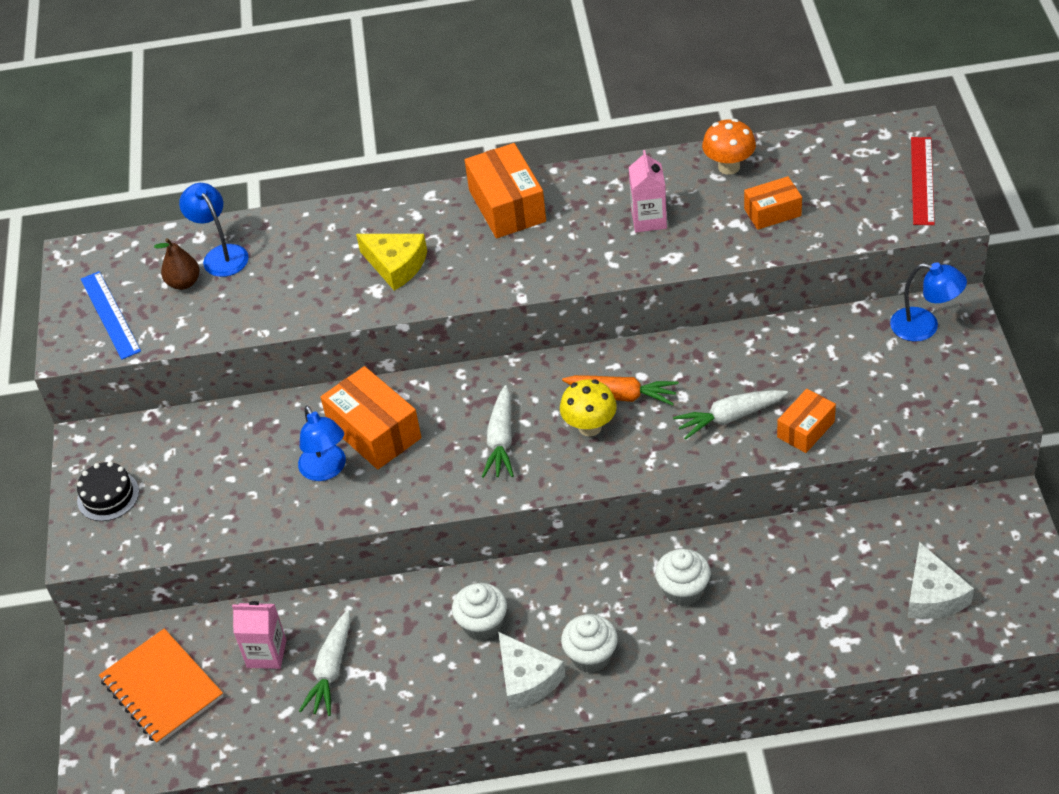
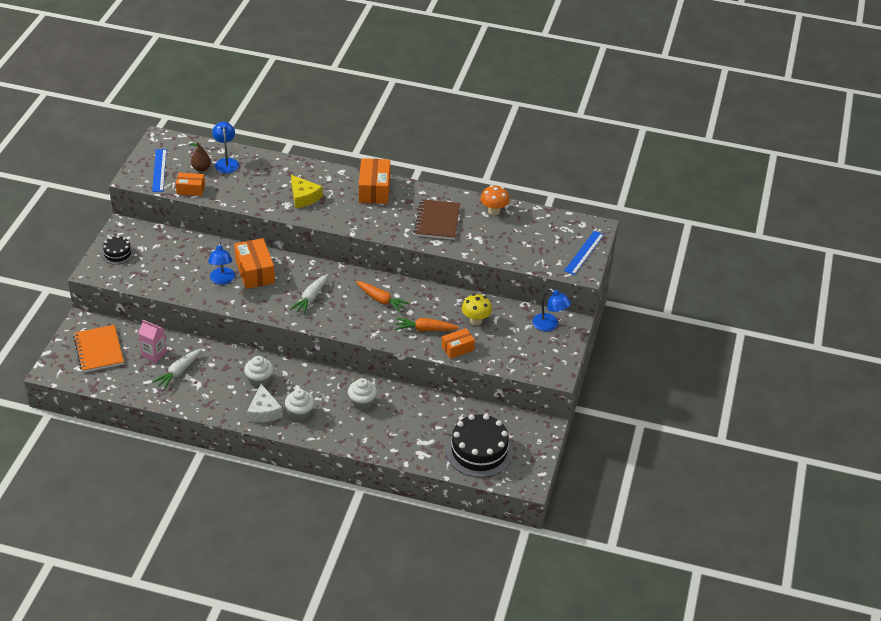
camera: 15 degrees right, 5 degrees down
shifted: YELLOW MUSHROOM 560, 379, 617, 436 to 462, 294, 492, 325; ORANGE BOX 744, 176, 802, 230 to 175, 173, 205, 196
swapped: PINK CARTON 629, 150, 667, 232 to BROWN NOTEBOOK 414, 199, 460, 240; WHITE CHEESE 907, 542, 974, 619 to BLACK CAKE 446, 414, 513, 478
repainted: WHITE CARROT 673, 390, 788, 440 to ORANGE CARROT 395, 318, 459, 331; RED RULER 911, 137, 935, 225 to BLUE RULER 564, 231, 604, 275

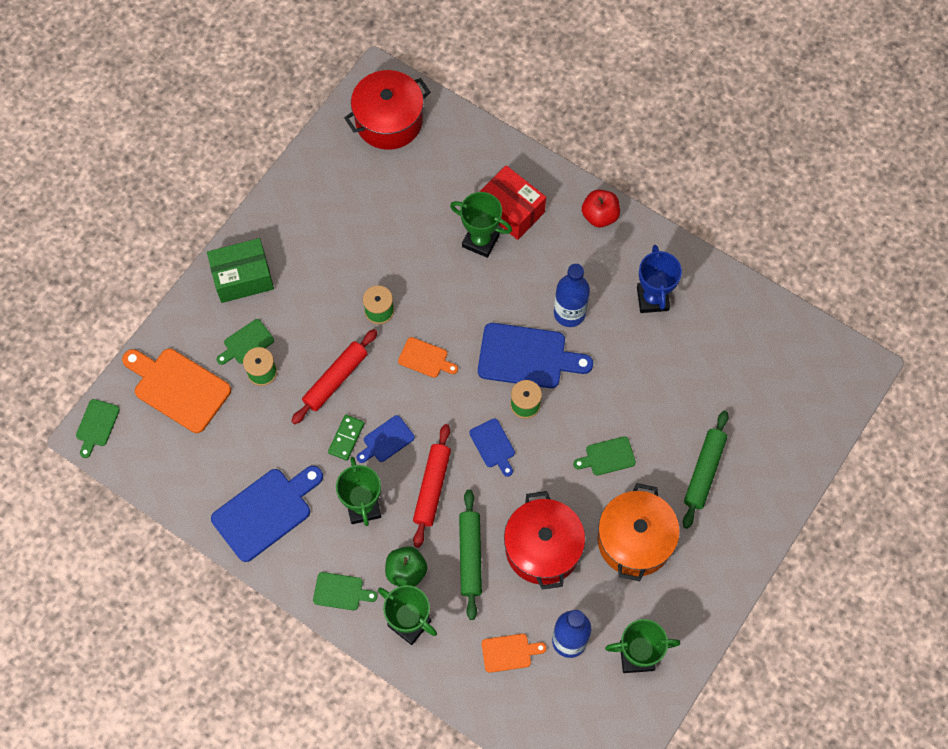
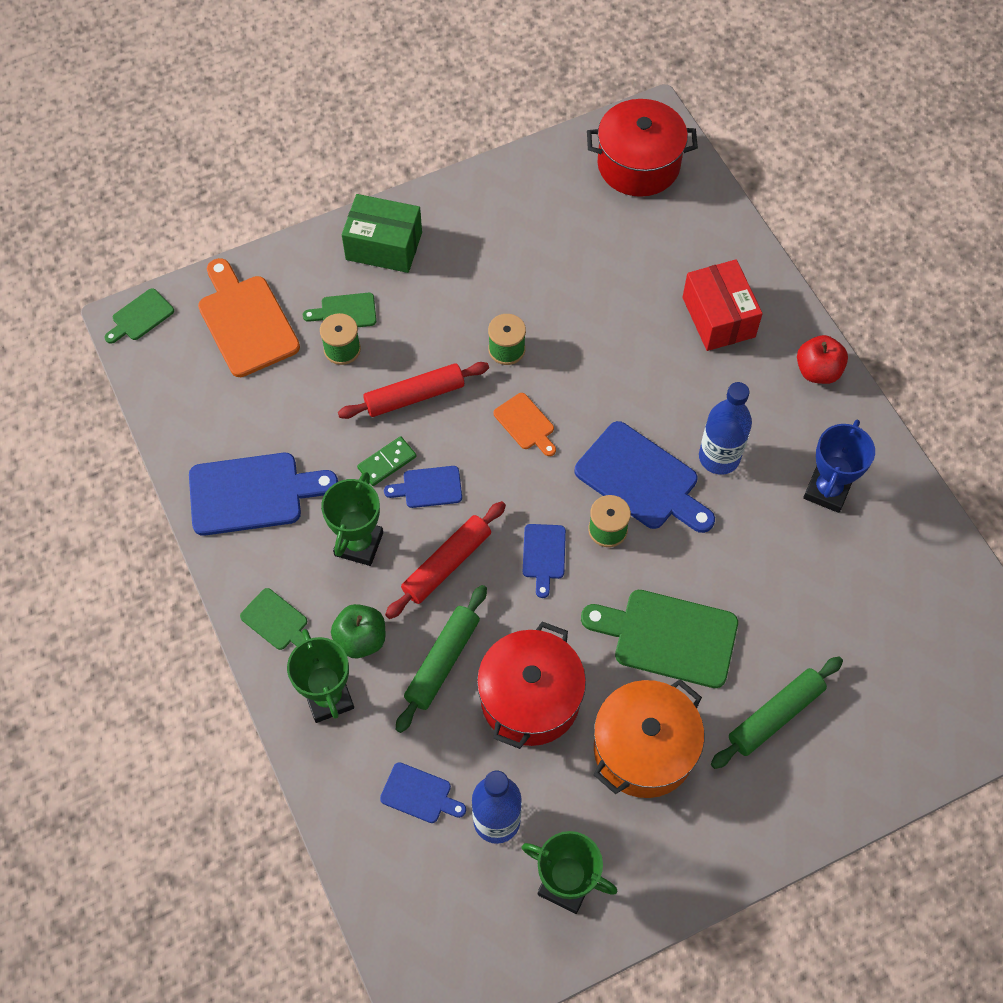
camera: 30 degrees right, 5 degrees down
gone: GREEN TROPHY 450, 192, 512, 258
repainted: ORANGE CUTTING BOARD 482, 634, 546, 673 to BLUE CUTTING BOARD 380, 762, 466, 823
scaled: GREEN CUTTING BOARD 573, 436, 636, 475 = 581, 590, 738, 688 x1.90

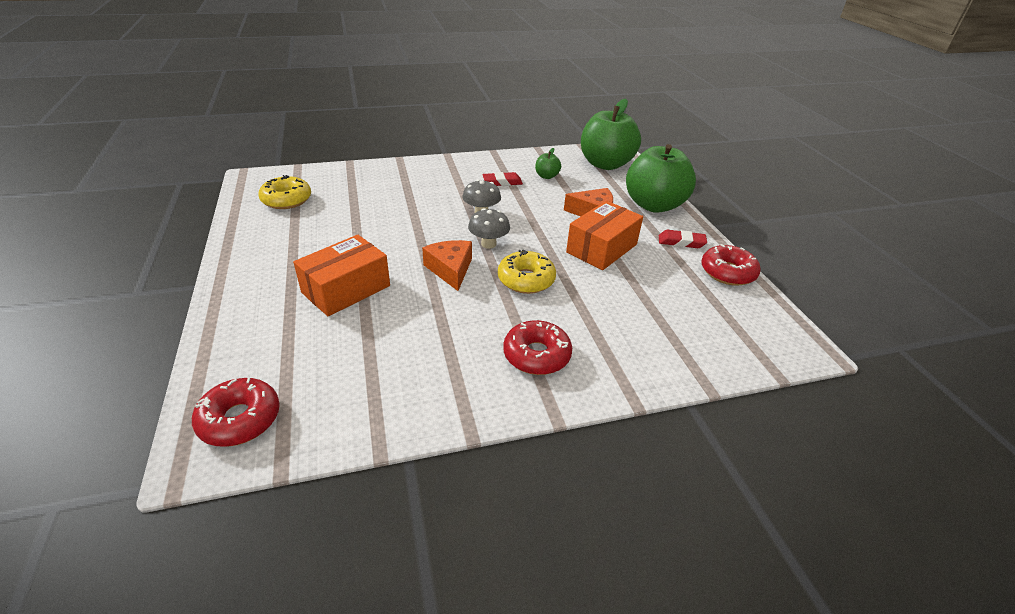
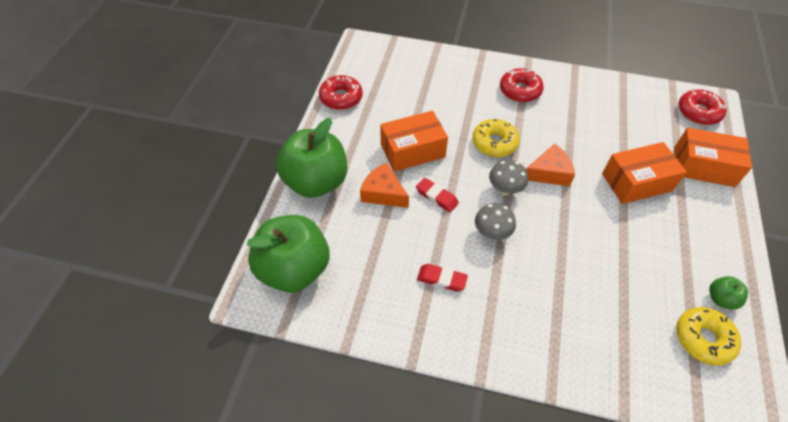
camera: 150 degrees left, 15 degrees up
new: ORANGE BOX 674, 128, 752, 187
shifted: GREEN APPLE 535, 148, 561, 179 to 709, 276, 748, 310; RED ERASER 659, 230, 707, 248 to 416, 178, 459, 212
rotated: ORANGE CHEESE 422, 240, 472, 291 = 526, 144, 575, 186 120 degrees counterclockwise

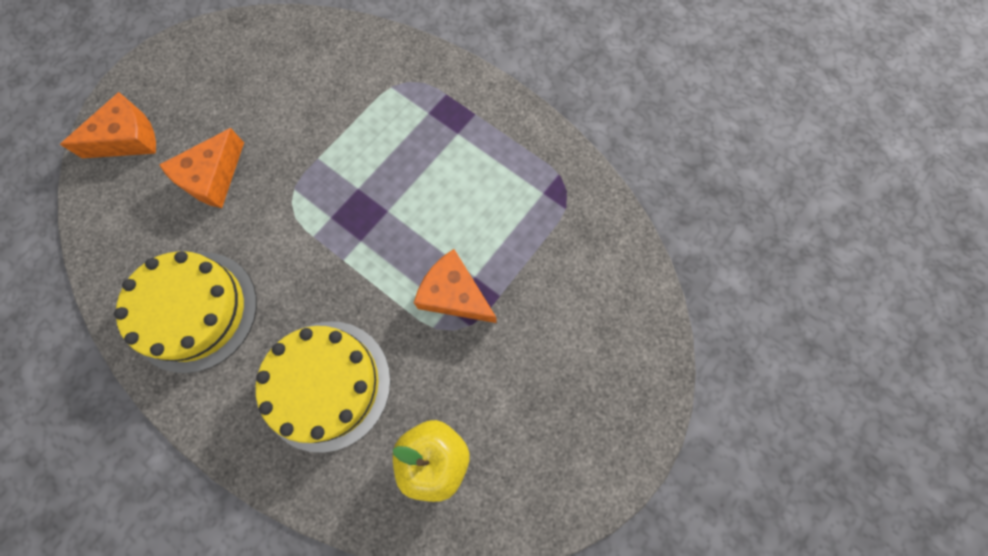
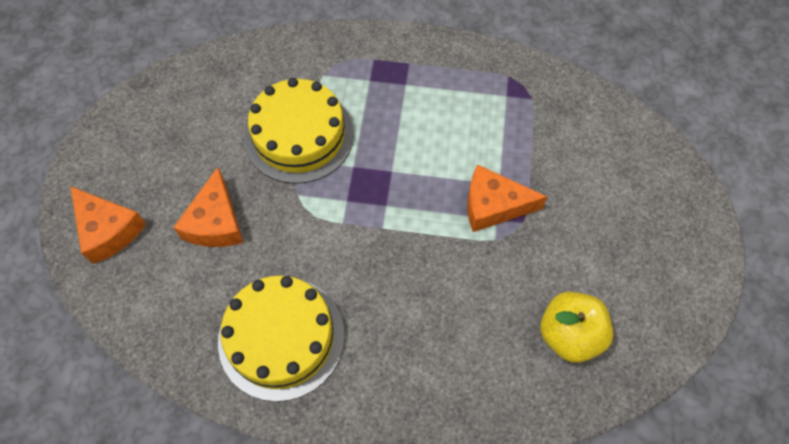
camera: 30 degrees left, 10 degrees down
shifted: YELLOW CAKE 256, 321, 391, 453 to 245, 78, 354, 184
rotated: ORANGE CHEESE 60, 92, 156, 158 = 70, 186, 146, 264 105 degrees clockwise

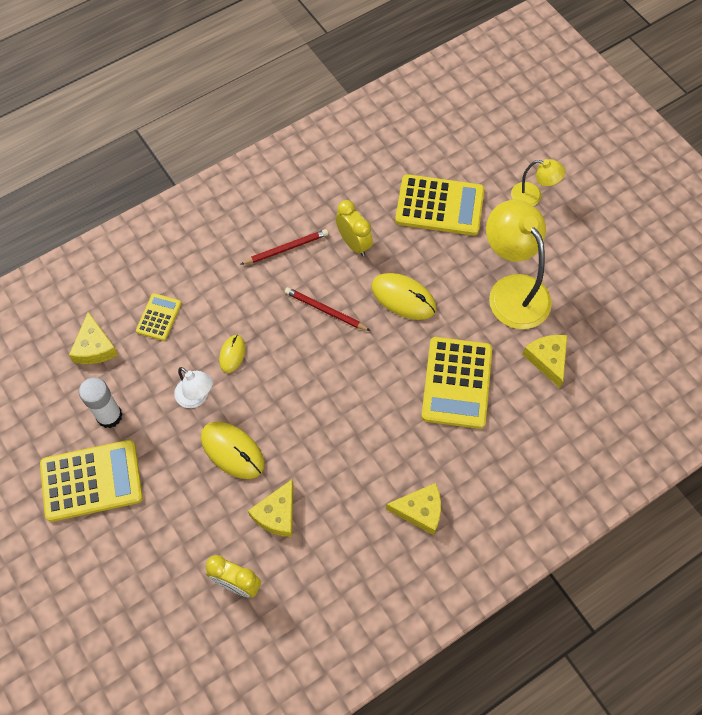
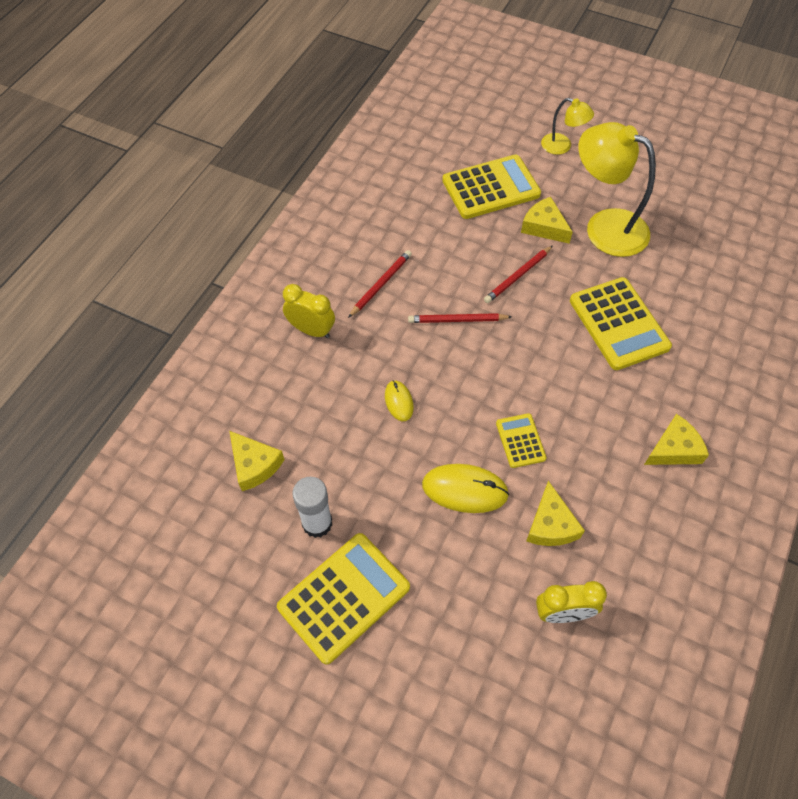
camera: 30 degrees left, 5 degrees down
gone: WHITE LAMP 174, 367, 213, 408
shifted: YELLOW CALCULATOR 136, 293, 182, 341 to 496, 413, 546, 468; YELLOW CLOCK 336, 200, 373, 256 to 283, 284, 335, 338; YELLOW CHEESE 522, 335, 567, 388 to 521, 197, 573, 243
swapped: YELLOW MOUSE 371, 273, 436, 320 to RED PENCIL 484, 246, 553, 303
rotated: YELLOW LAMP 511, 159, 565, 206 = 541, 98, 594, 155 45 degrees clockwise

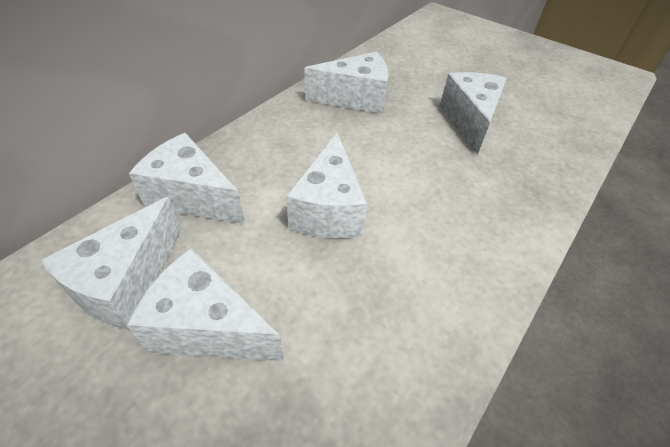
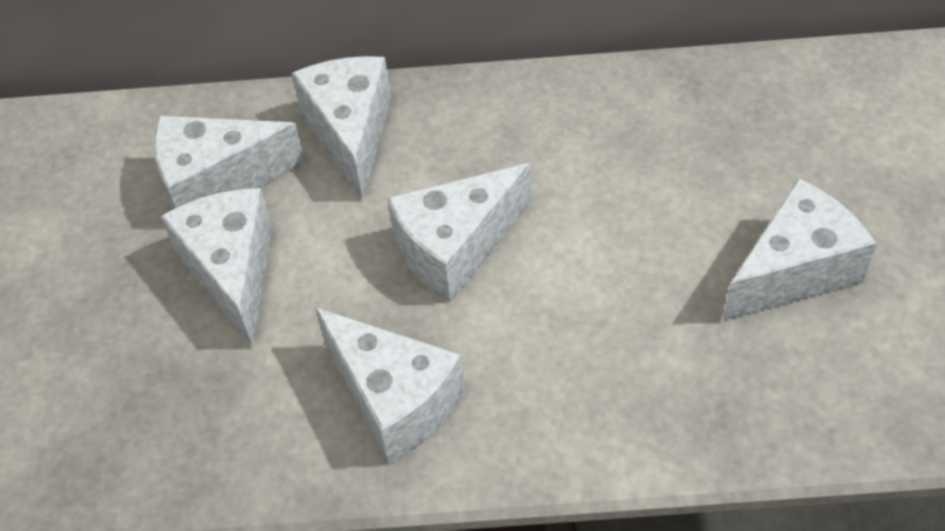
camera: 55 degrees right, 5 degrees up
shifted: WHITE CHEESE 304, 52, 389, 114 to 315, 308, 465, 464

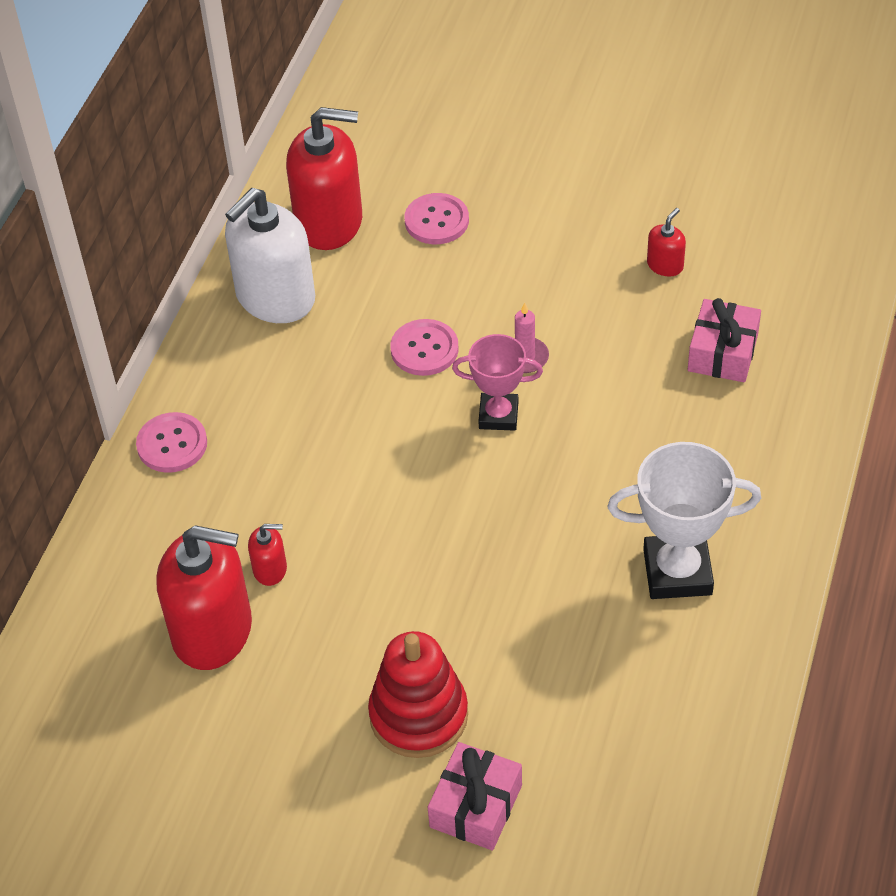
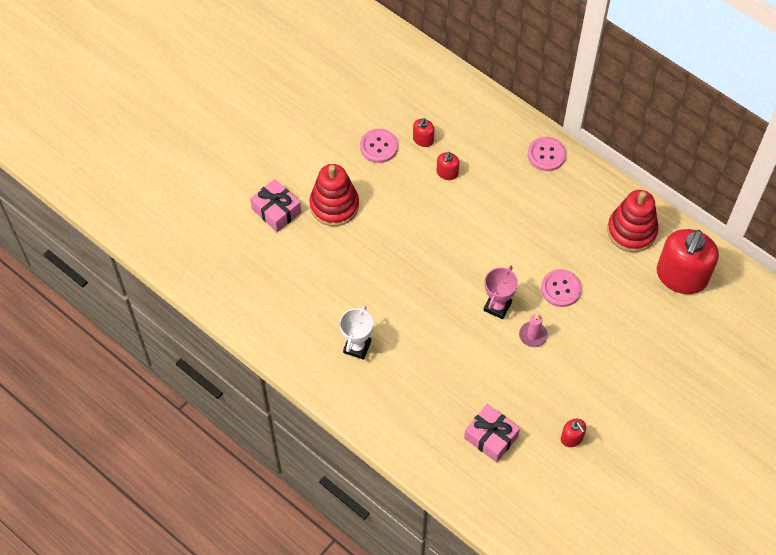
camera: 110 degrees right, 10 degrees up
shifted: PINK BUTTON 404, 193, 469, 244 to 360, 129, 398, 163
swapped: WHITE SOAP DISPENSER 225, 188, 315, 323 to RED STACKING TOY 607, 190, 659, 252
scaled: RED SOAP DISPENSER 156, 525, 252, 670 = 413, 118, 435, 147 x0.44; WHITE TROPHY 608, 442, 761, 599 = 339, 305, 373, 360 x0.64

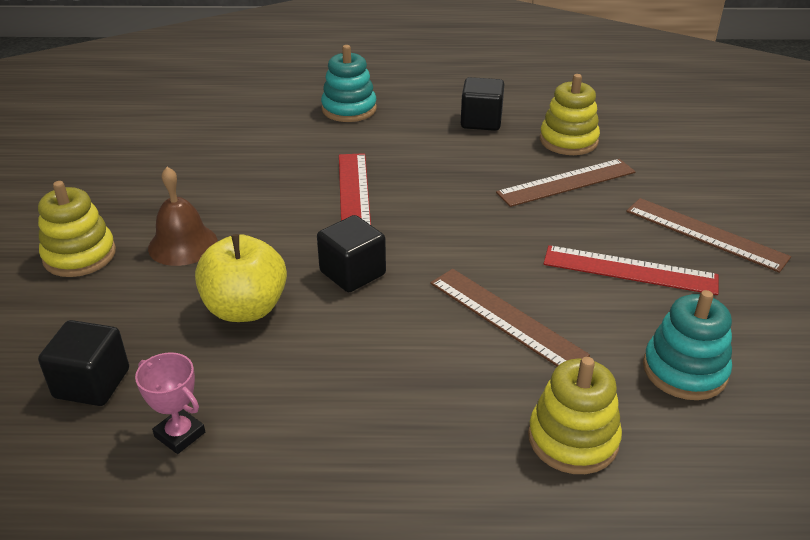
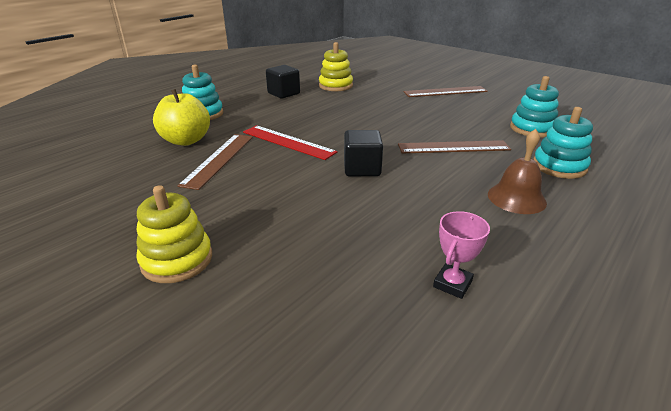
camera: 50 degrees left, 5 degrees down
gone: BLACK CUBE 38, 320, 129, 406; RED RULER 544, 245, 719, 295
shifted: BROWN BELL 148, 167, 218, 266 to 488, 129, 547, 214; YELLOW APPLE 195, 234, 287, 322 to 153, 89, 210, 146; BROWN RULER 496, 159, 636, 207 to 178, 134, 253, 190
repainted: YELLOW STACKING TOY 528, 357, 622, 474 to TURQUOISE STACKING TOY 533, 107, 593, 179
rotated: PINK TROPHY 135, 352, 205, 454 = 433, 211, 490, 299 45 degrees counterclockwise

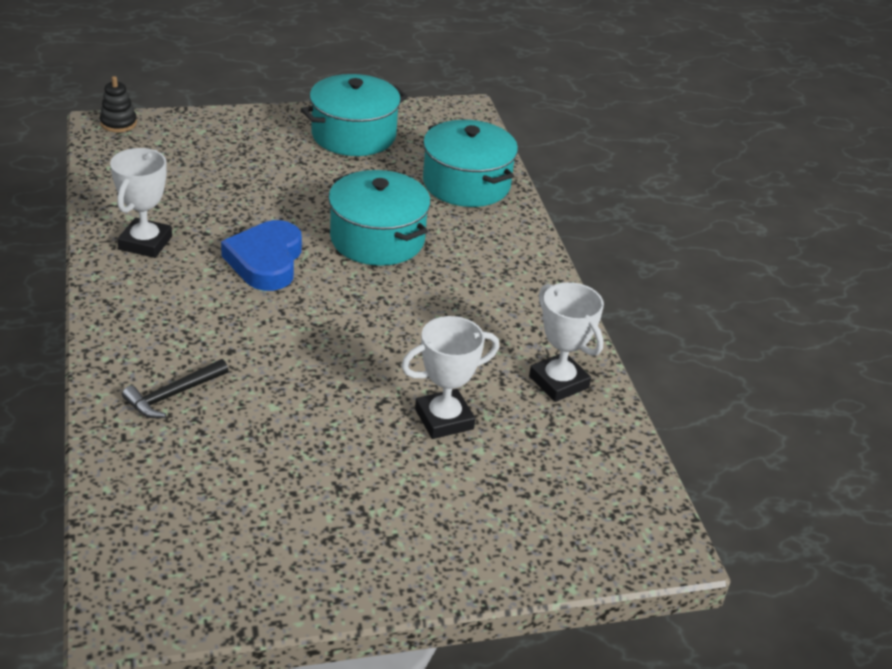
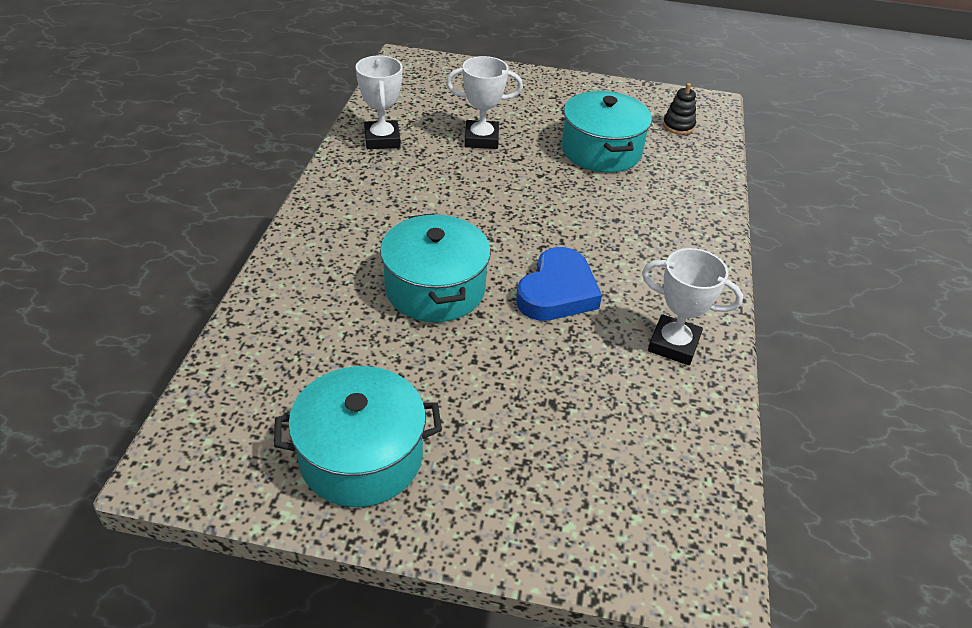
camera: 155 degrees left, 5 degrees up
gone: BLACK HAMMER 122, 359, 229, 418
shifted: BLACK STACKING TOY 100, 76, 137, 132 to 663, 83, 696, 135; TURQUOISE POT 423, 120, 518, 207 to 562, 91, 652, 173
rotated: WHITE TROPHY 110, 148, 172, 258 = 642, 248, 743, 365 75 degrees clockwise

